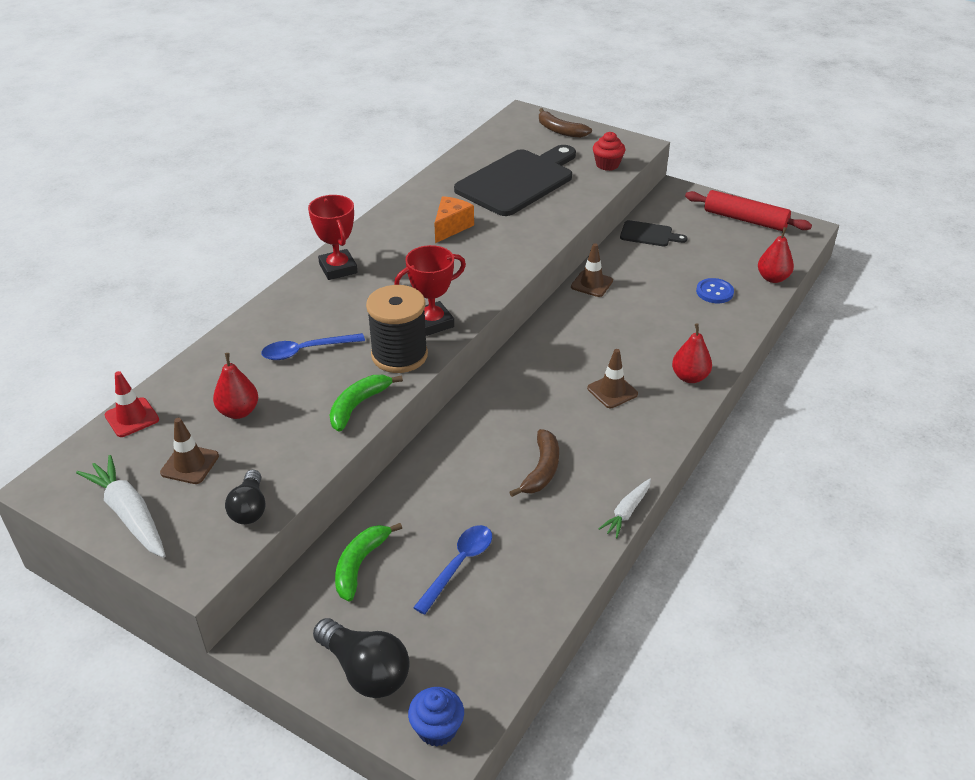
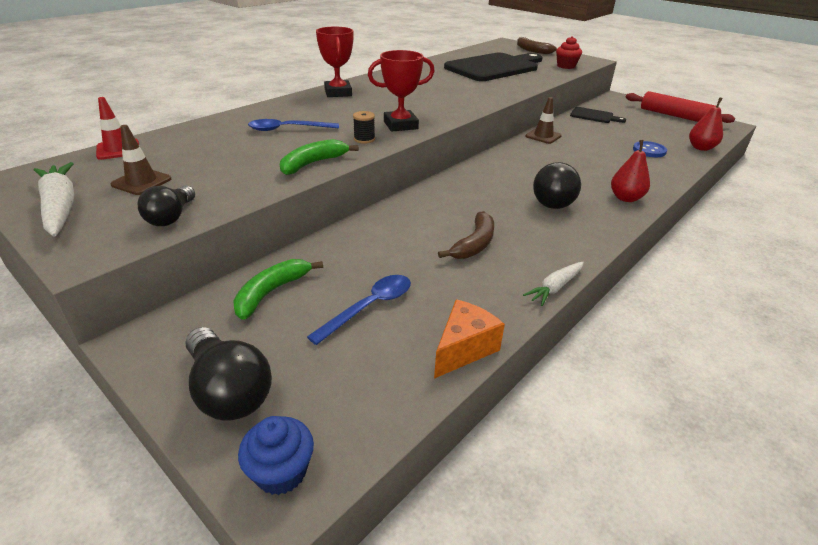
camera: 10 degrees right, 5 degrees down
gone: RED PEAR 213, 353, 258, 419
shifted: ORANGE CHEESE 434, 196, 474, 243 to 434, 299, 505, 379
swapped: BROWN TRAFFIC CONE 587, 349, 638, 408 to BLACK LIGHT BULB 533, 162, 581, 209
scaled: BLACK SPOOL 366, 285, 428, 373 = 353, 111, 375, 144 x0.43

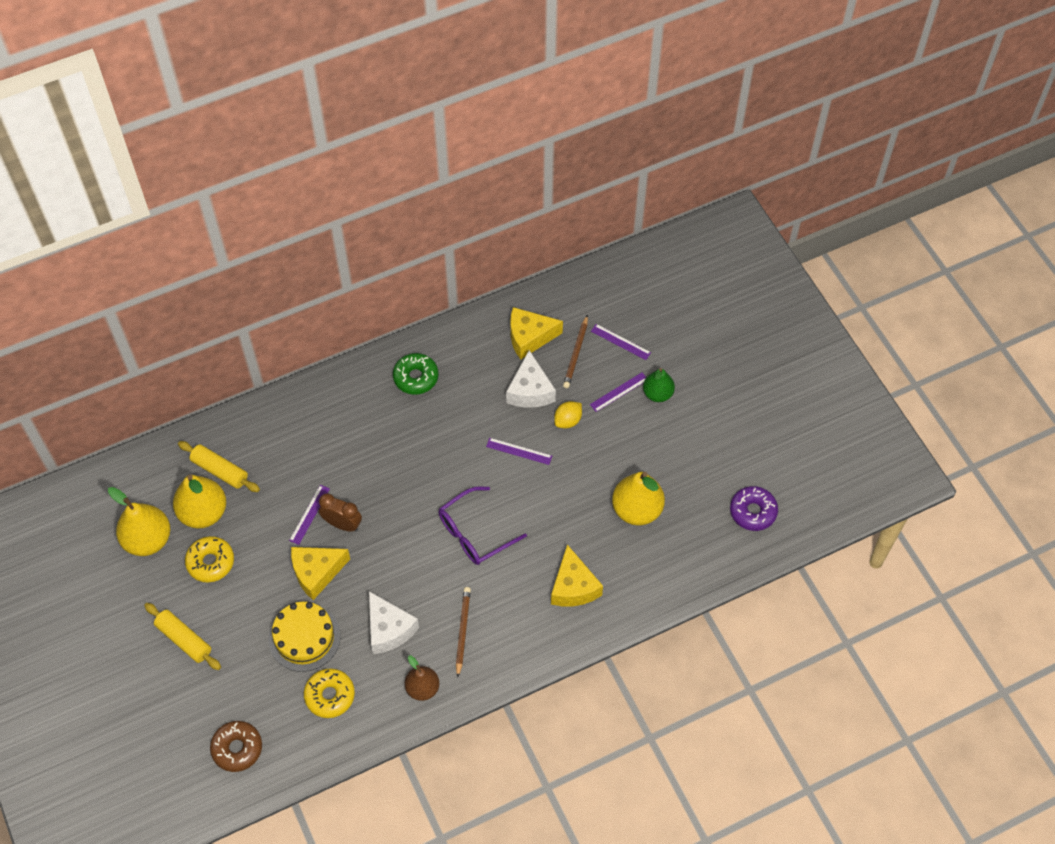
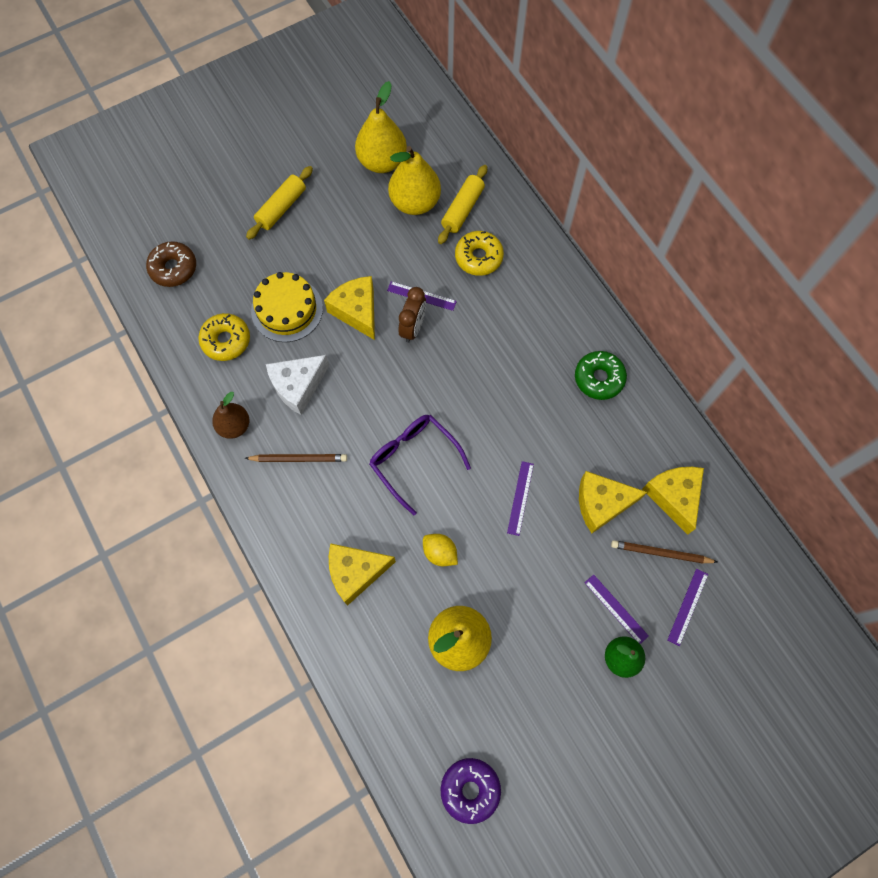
camera: 85 degrees right, 10 degrees up
shifted: YELLOW DONUT 185, 536, 234, 582 to 455, 231, 504, 276; YELLOW LEMON 554, 401, 582, 428 to 423, 534, 458, 566
repainted: WHITE CHEESE 506, 350, 556, 408 to YELLOW CHEESE 579, 471, 647, 533

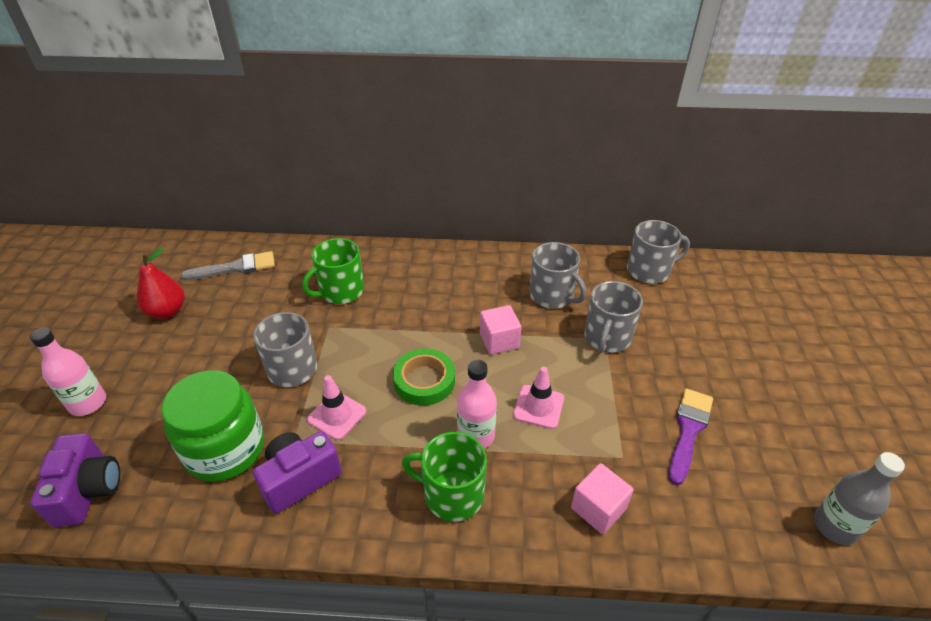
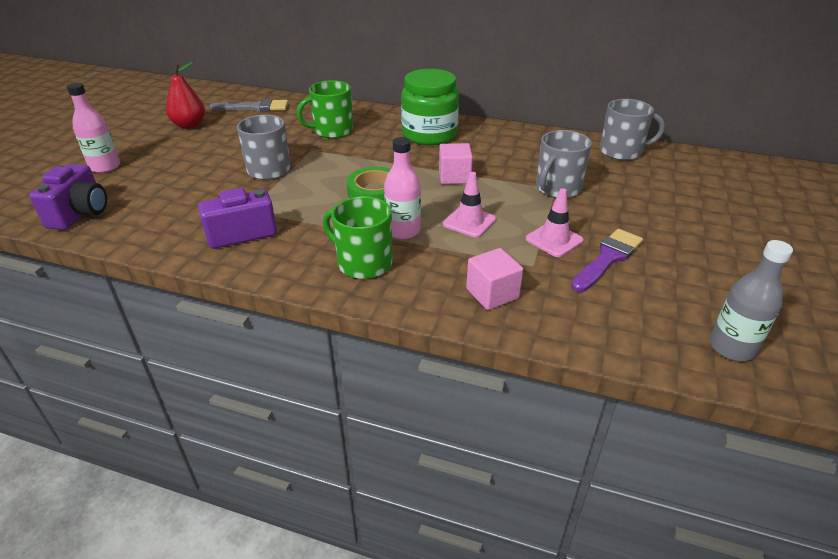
camera: 15 degrees right, 5 degrees down
gone: GREY MUG 529, 242, 587, 309
shifted: GREEN JAR 162, 370, 264, 482 to 401, 69, 459, 145; PINK TRAFFIC CONE 307, 375, 366, 440 to 526, 188, 584, 257

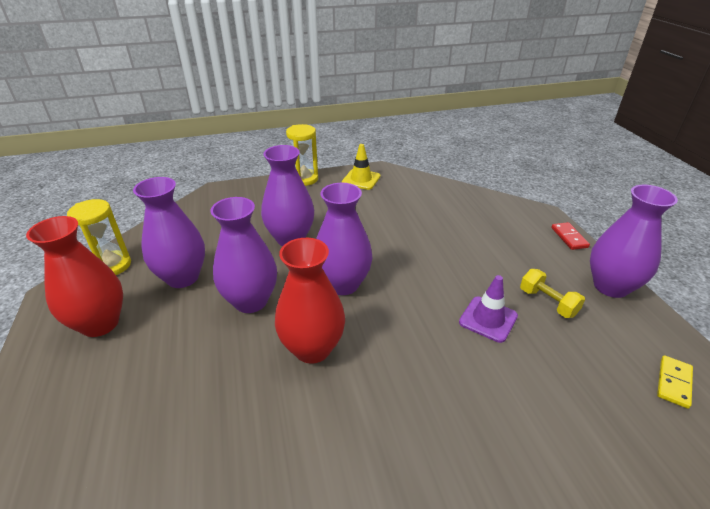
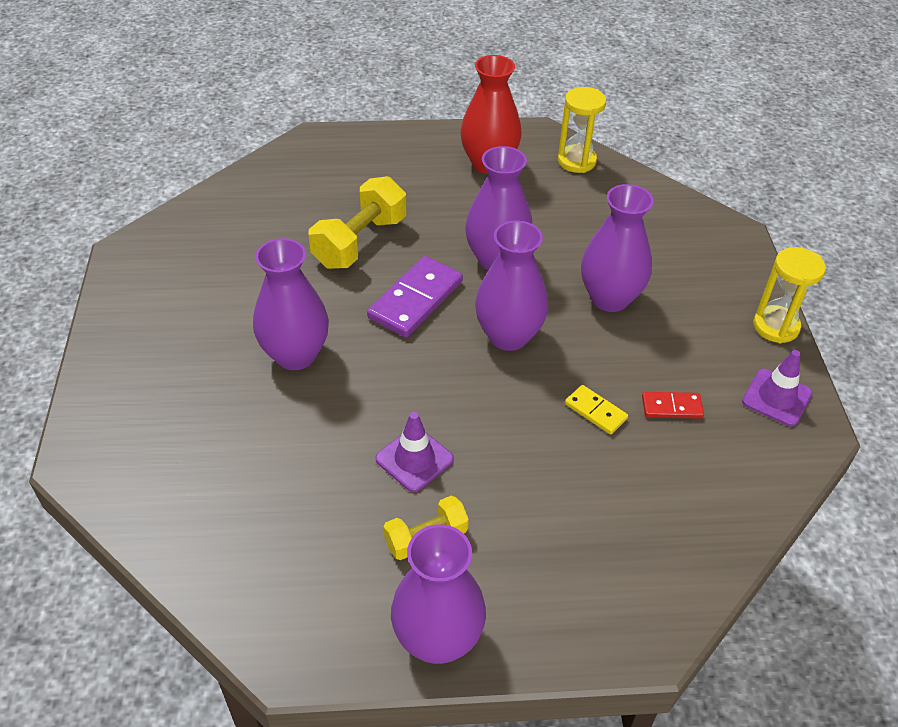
camera: 100 degrees right, 10 degrees up
new: YELLOW DUMBBELL 308, 176, 406, 269
shifted: PURPLE VASE 133, 177, 205, 288 to 253, 238, 329, 370; RED DOMINO 551, 222, 590, 250 to 642, 392, 704, 419; YELLOW DOMINO 657, 355, 693, 409 to 565, 385, 628, 435
swapped: RED VASE 275, 238, 345, 364 to PURPLE DOMINO 367, 256, 463, 337
repainted: YELLOW TRAFFIC CONE 342, 144, 380, 190 to PURPLE TRAFFIC CONE 742, 350, 813, 426

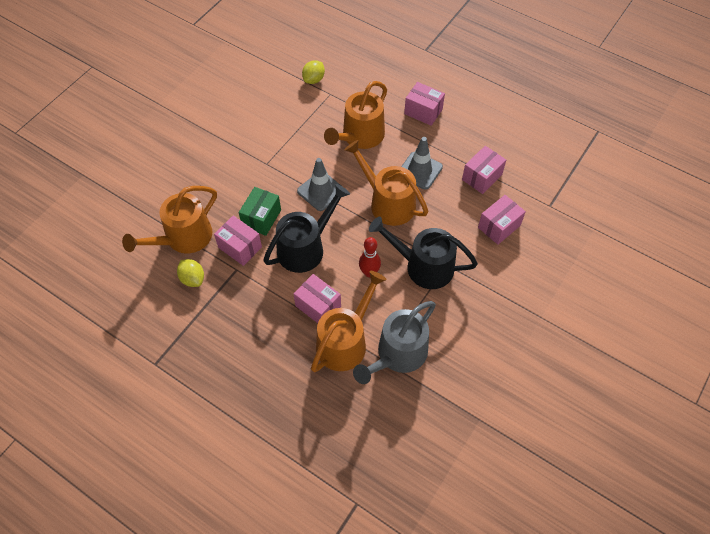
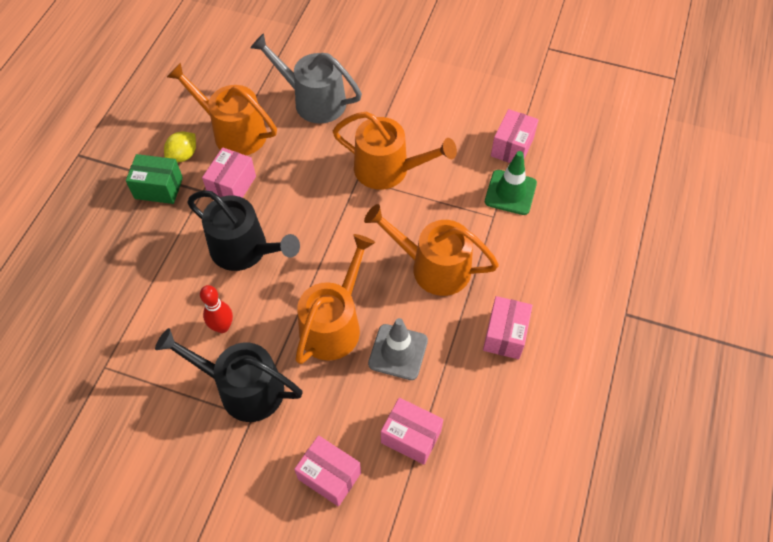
camera: 75 degrees right, 0 degrees up
gone: GREY TRAFFIC CONE 297, 158, 343, 211
shifted: GREEN BOX 239, 187, 281, 236 to 126, 154, 183, 204; PINK BOX 294, 274, 341, 323 to 491, 109, 539, 163; ORANGE WATERING CAN 311, 271, 387, 372 to 333, 112, 457, 190; GREY WATERING CAN 353, 301, 436, 384 to 250, 33, 362, 124
swapped: YELLOW LEMON 302, 60, 325, 84 to GREEN TRAFFIC CONE 485, 151, 537, 215
rotated: BLACK WATERING CAN 369, 217, 478, 289 = 155, 328, 303, 422 75 degrees counterclockwise

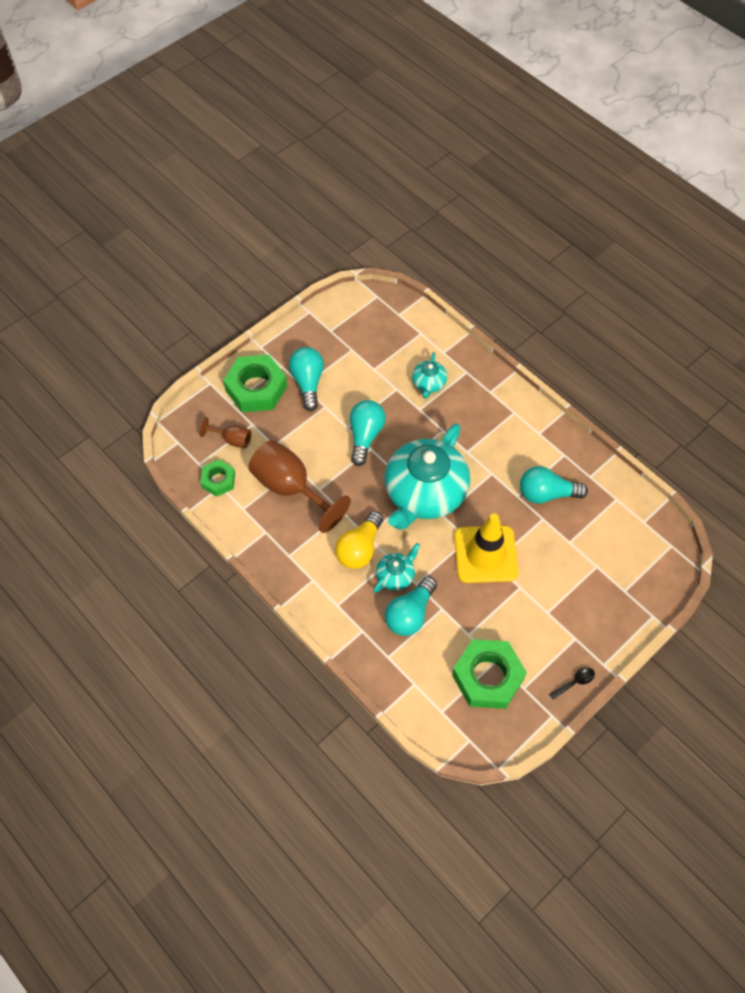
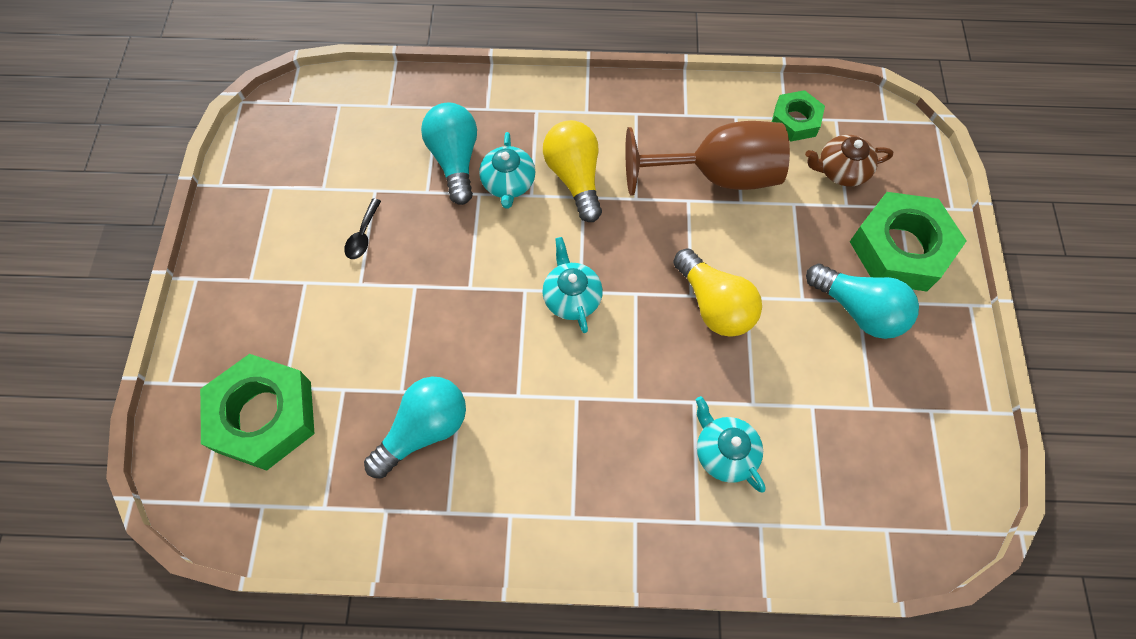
camera: 135 degrees right, 5 degrees up
gone: YELLOW TRAFFIC CONE 454, 513, 518, 583
shifted: GREEN NUT 452, 639, 527, 709 to 200, 354, 315, 471; BLACK SPOON 549, 667, 595, 700 to 344, 198, 381, 259
swapped: BROWN GOBLET 199, 417, 251, 448 to BROWN TEAPOT 805, 135, 893, 186
repainted: TURQUOISE LIGHT BULB 350, 400, 386, 466 to YELLOW LIGHT BULB 673, 248, 762, 337
scaled: TURQUOISE TEAPOT 385, 423, 470, 530 = 542, 237, 603, 333 x0.44

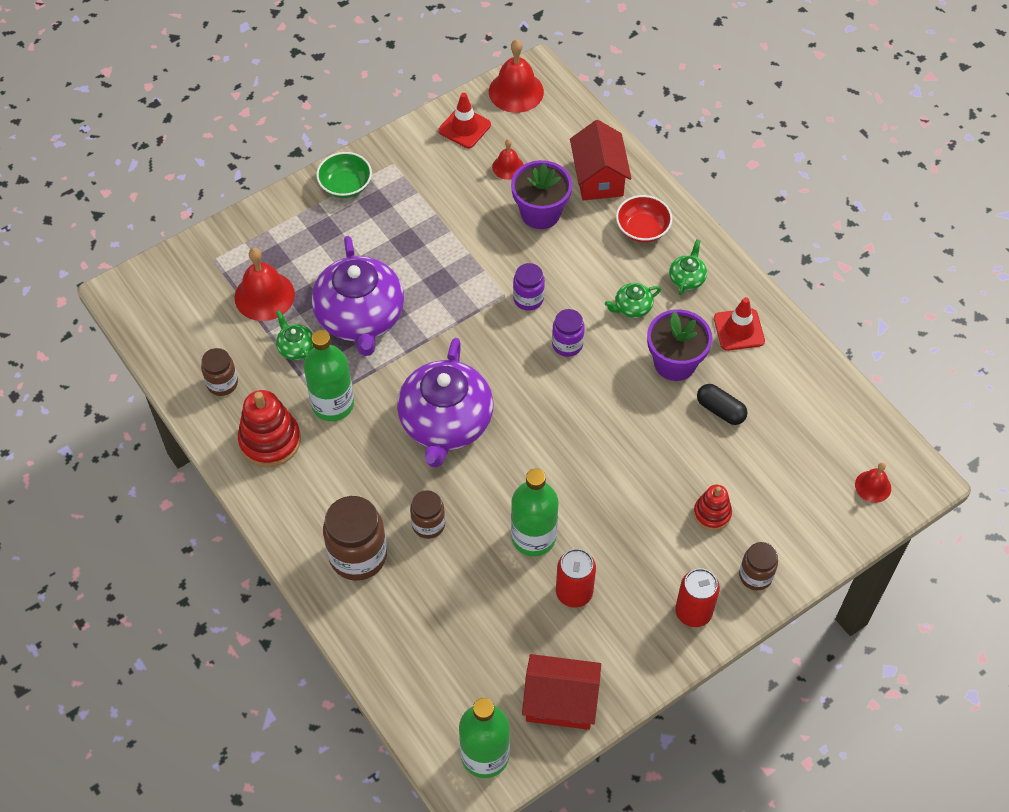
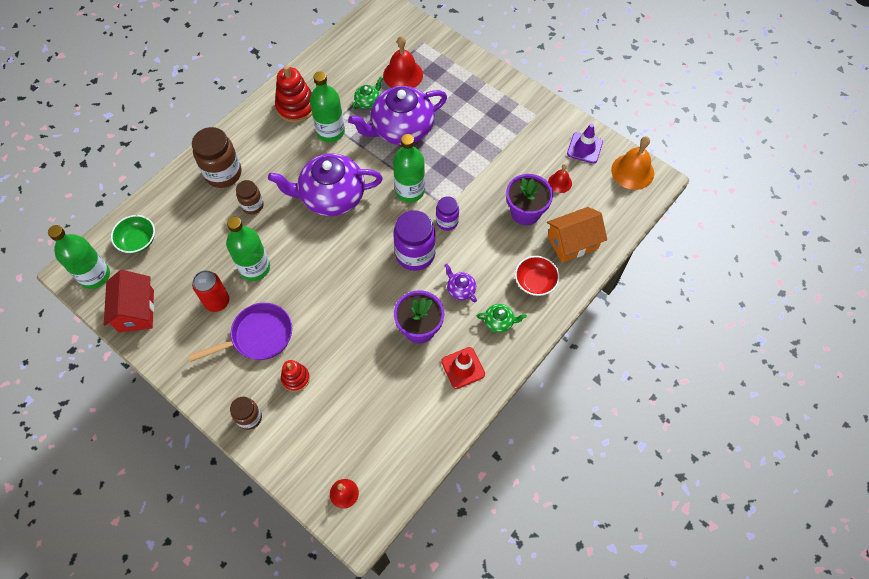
camera: 75 degrees right, 5 degrees up
gone: BROWN JAR 201, 348, 238, 396; RED CAN 675, 568, 720, 627; BLACK CAPSULE 697, 384, 748, 425
new: PURPLE PAN 188, 303, 292, 362; GREEN BOTTLE 393, 134, 425, 202
shifted: GREEN BOWL 316, 152, 372, 198 to 111, 215, 155, 254
repainted: RED TRAFFIC CONE 439, 93, 491, 148 to PURPLE TRAFFIC CONE 567, 124, 603, 164; RED BELL 489, 39, 544, 113 to ORANGE BELL 611, 136, 654, 190; RED HOUSE 570, 120, 632, 200 to ORANGE HOUSE 547, 207, 607, 263; GREEN TEAPOT 605, 283, 661, 318 to PURPLE TEAPOT 445, 264, 477, 302
scaled: PURPLE JAR 552, 309, 585, 357 = 393, 210, 436, 271 x1.73

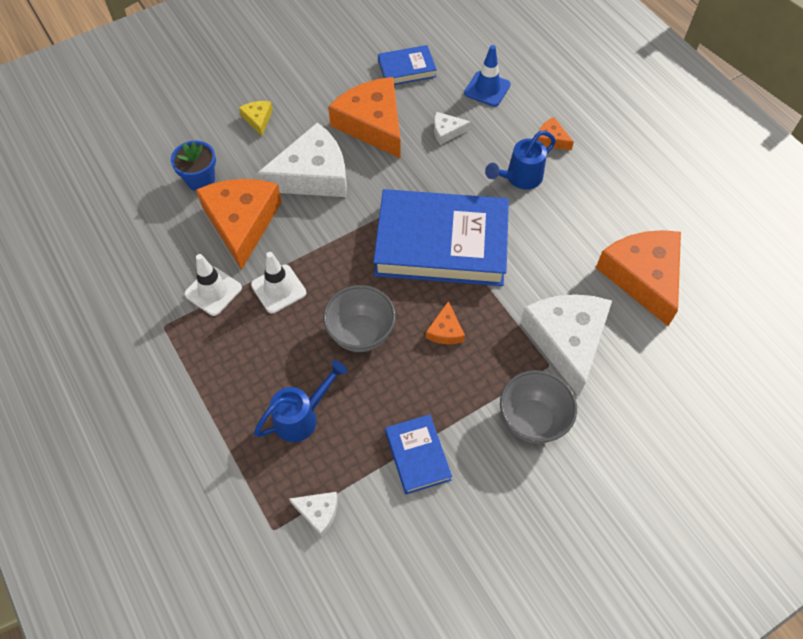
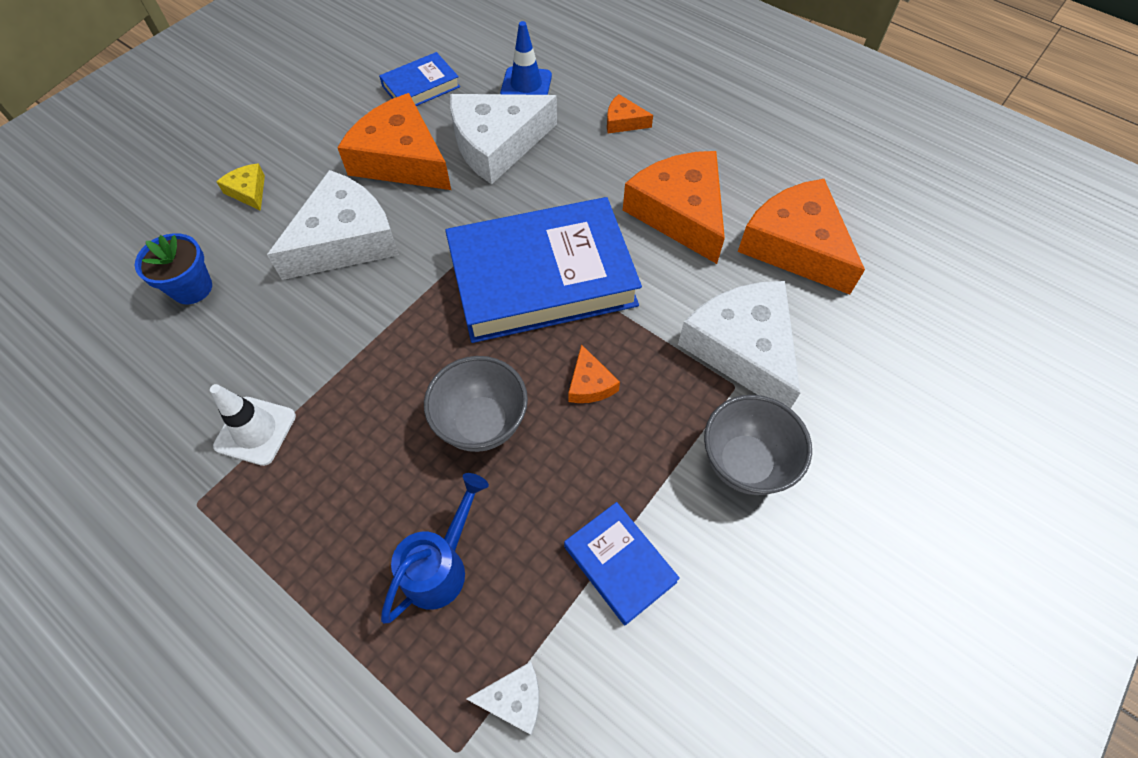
camera: 20 degrees left, 0 degrees up
gone: WHITE TRAFFIC CONE 251, 252, 306, 313; BLUE WATERING CAN 485, 131, 556, 190
shifted: ORANGE CHEESE 196, 179, 282, 270 to 623, 151, 725, 264
scaled: WHITE CHEESE 434, 112, 471, 145 = 450, 94, 557, 184 x2.27

